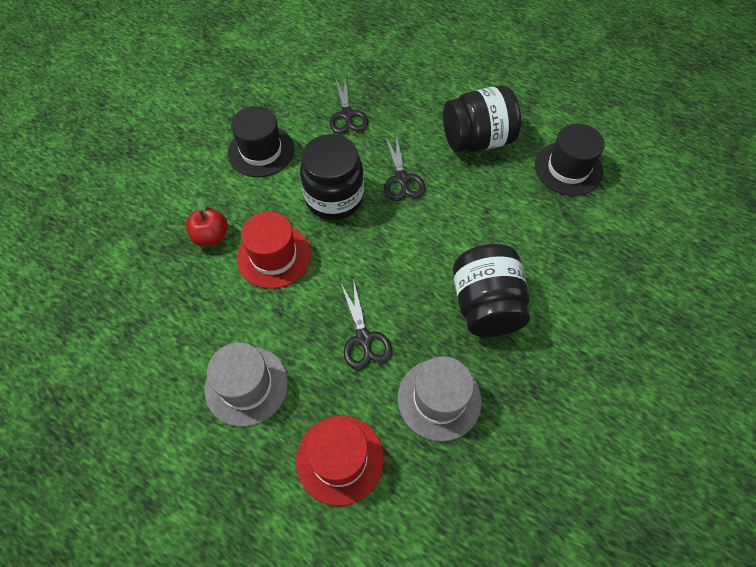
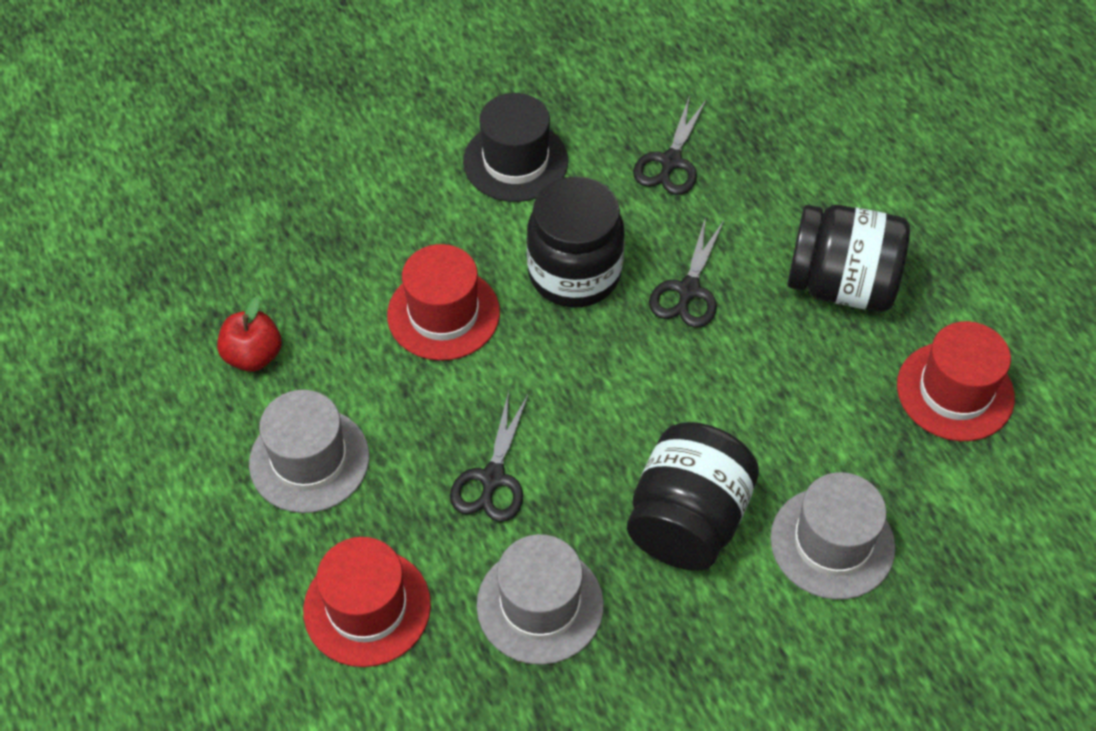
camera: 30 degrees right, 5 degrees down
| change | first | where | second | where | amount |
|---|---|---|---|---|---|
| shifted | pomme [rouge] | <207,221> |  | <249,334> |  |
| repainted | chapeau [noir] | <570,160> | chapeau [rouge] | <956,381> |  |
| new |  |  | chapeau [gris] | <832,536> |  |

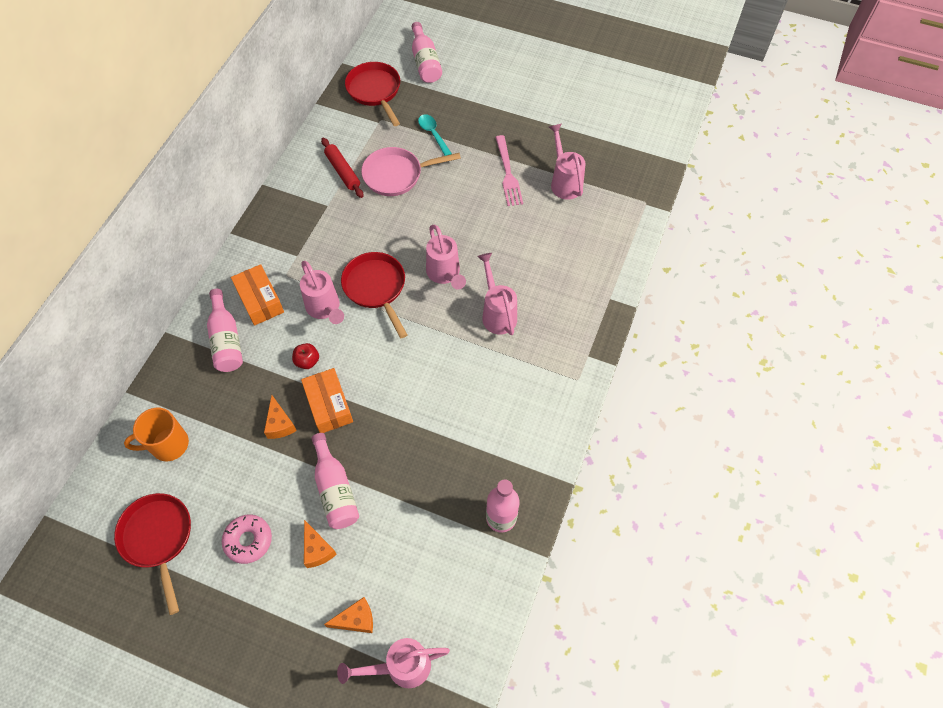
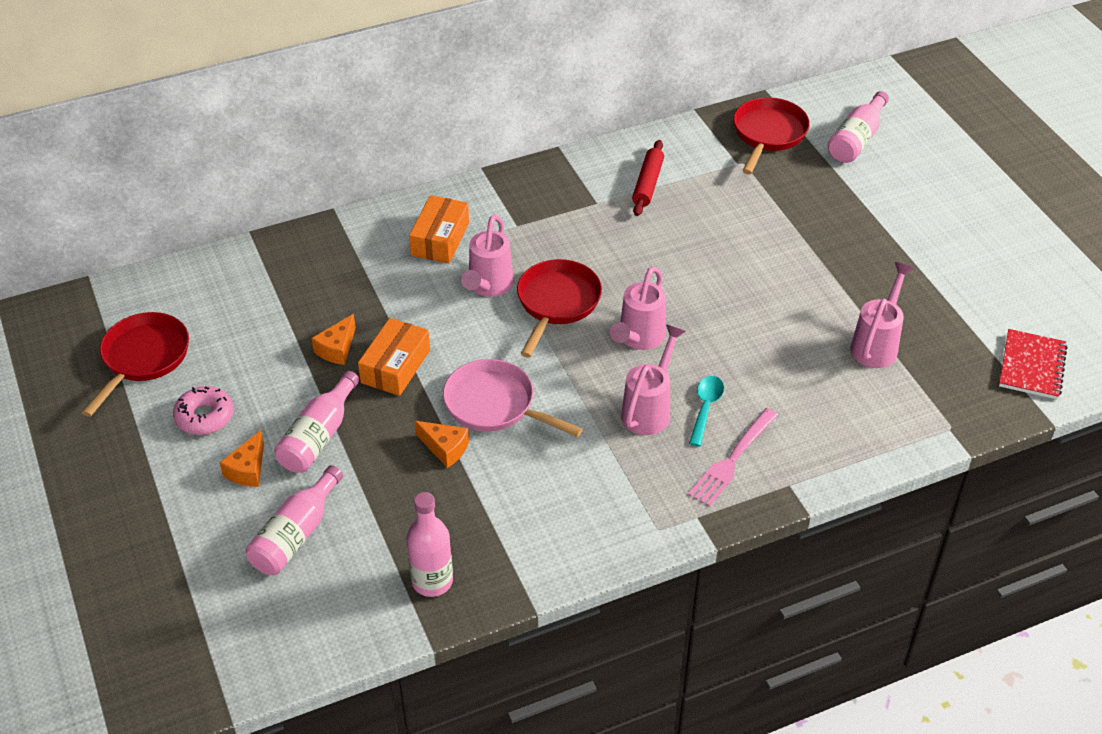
camera: 45 degrees right, 15 degrees down
| change | first | where | second | where | amount |
|---|---|---|---|---|---|
| gone | tasse [orange] | <156,434> |  |  |  |
| shifted | bouteille [rose] | <225,330> |  | <294,520> |  |
| gone | pomme [rouge] | <305,356> |  |  |  |
| shifted | fromage [orange] | <348,615> |  | <442,444> |  |
| gone | arrosoir [rose] | <393,663> |  |  |  |
| shifted | poêle [rose] | <411,171> |  | <513,398> |  |
| shifted | cuillère [turquoise] | <435,135> |  | <706,411> |  |
| shifted | fourchette [rose] | <509,170> |  | <733,457> |  |
| new |  |  | carnet [rouge] | <1033,364> |  |

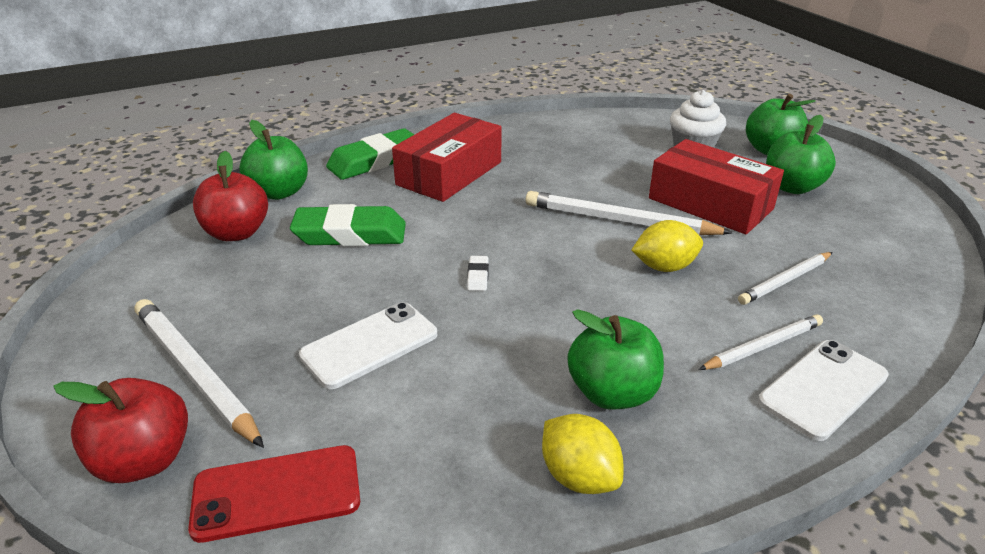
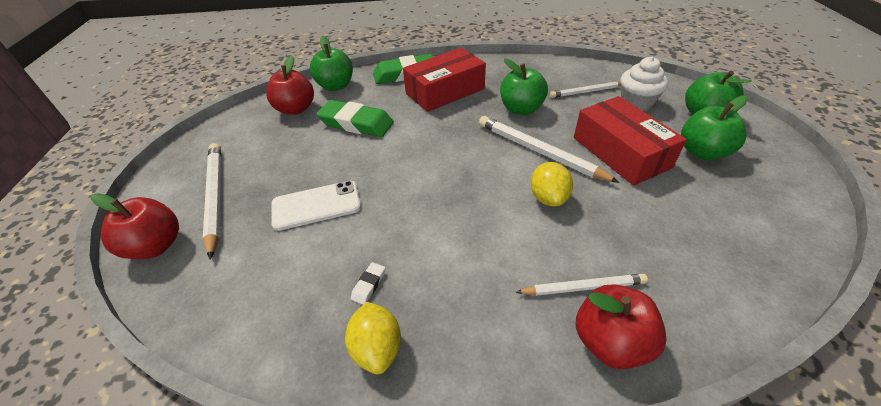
camera: 25 degrees right, 10 degrees up
| change | first | where | second | where | amount |
|---|---|---|---|---|---|
| gone | téléphone [rouge] | <274,494> |  |  |  |
| shifted | gomme [blanc] | <478,273> |  | <368,283> |  |
| shifted | pomme [vert] | <616,359> |  | <524,87> |  |
| rotated | citron [jaune] | <667,246> |  | <552,184> | 75 degrees clockwise |
| shifted | crayon [blanc] | <785,278> |  | <585,89> |  |
| swapped | téléphone [blanc] | <823,390> | pomme [rouge] | <621,326> |  |

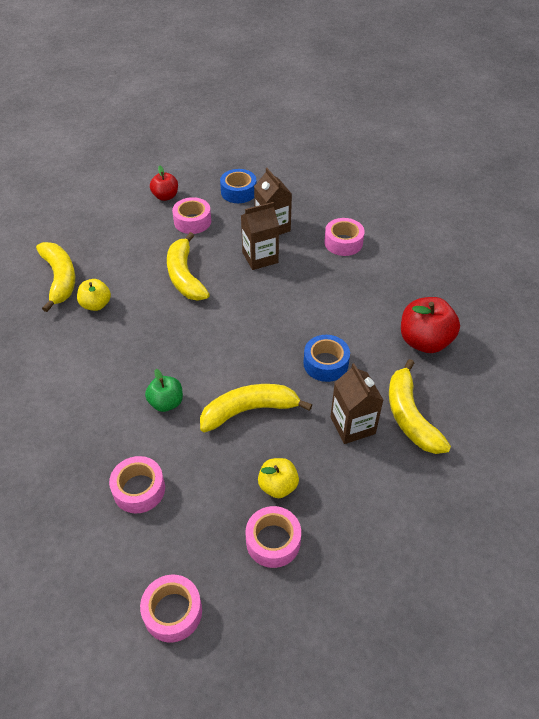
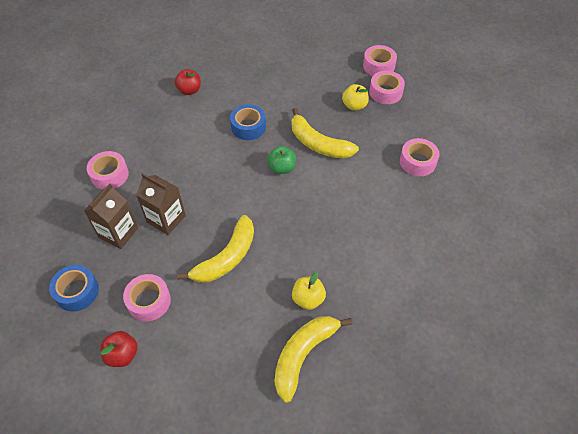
camera: 125 degrees left, 5 degrees up
| change | first | where | second | where | amount |
|---|---|---|---|---|---|
| shifted | ruban adhésif [rose] | <171,609> |  | <380,60> |  |
| shifted | pomme [vert] | <164,390> |  | <281,160> |  |
| gone | brique de lait [marron] | <356,403> |  |  |  |
| gone | banane [jaune] | <420,406> |  |  |  |
| scaled | pomme [rouge] | <430,325> |  | <188,82> | x0.60 |

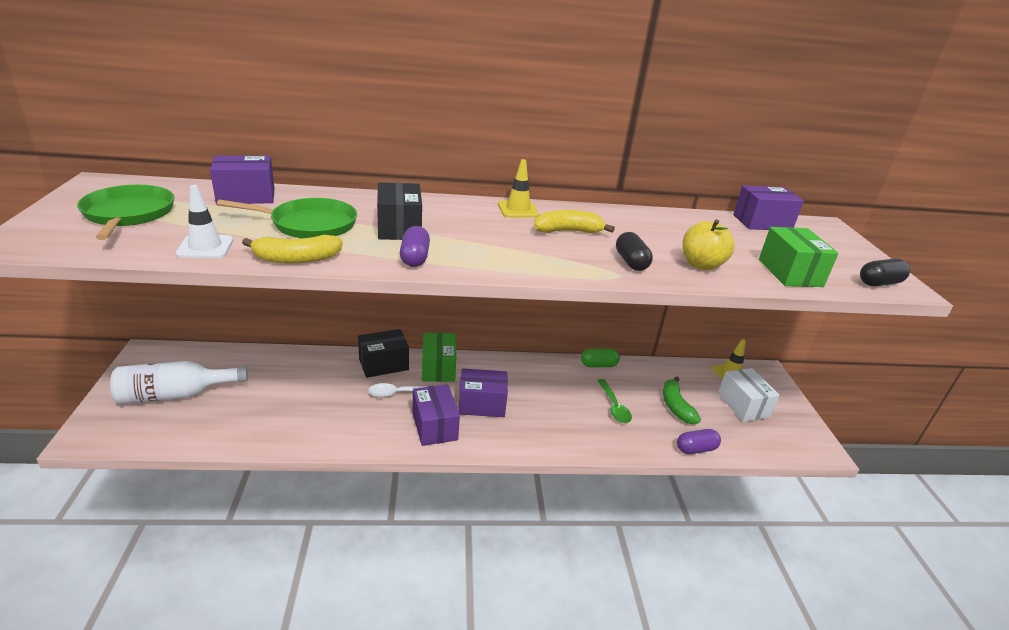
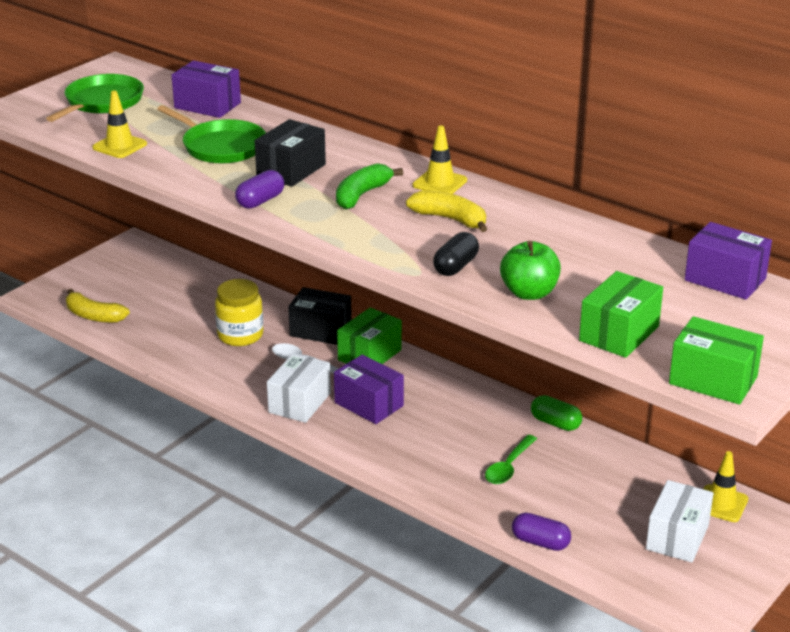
camera: 45 degrees right, 0 degrees up
| change | first | where | second | where | amount |
|---|---|---|---|---|---|
| gone | bouteille [blanc] | <179,382> |  |  |  |
| repainted | cône de chantier [blanc] | <204,221> | cône de chantier [jaune] | <119,124> |  |
| shifted | banane [jaune] | <292,249> |  | <98,306> |  |
| repainted | boîte [violet] | <436,415> | boîte [blanc] | <299,388> |  |
| shifted | banane [vert] | <682,400> |  | <369,186> |  |
| repainted | pomme [jaune] | <708,244> | pomme [vert] | <530,270> |  |
| swapped | gélule [noir] | <885,272> | boîte [vert] | <716,360> |  |
| new |  |  | bocal [jaune] | <239,312> |  |

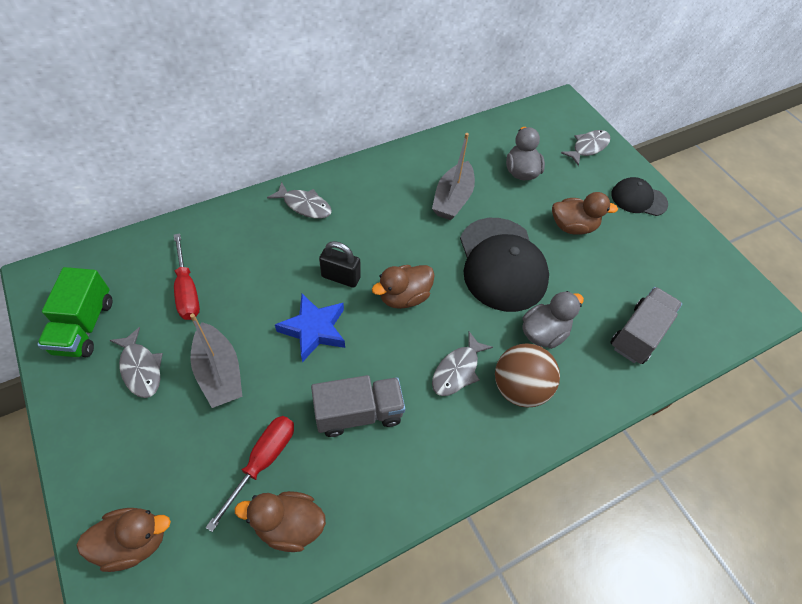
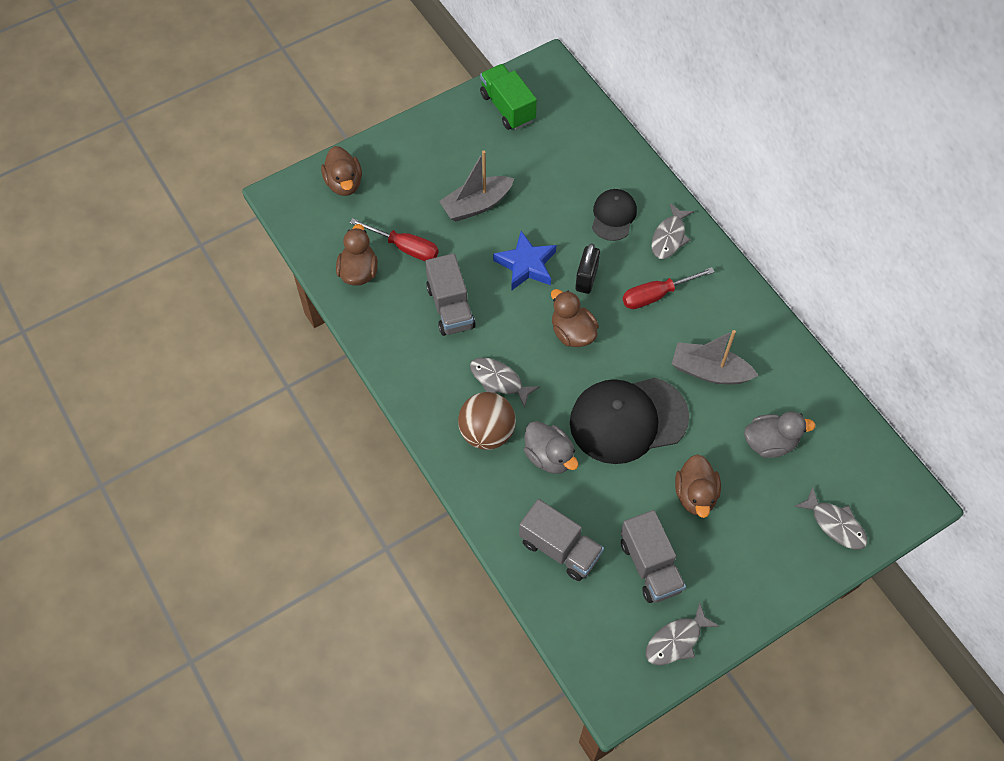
camera: 90 degrees right, 5 degrees up
| change | first | where | second | where | amount |
|---|---|---|---|---|---|
| rotated | camion [vert] | <74,312> |  | <508,97> | 60 degrees clockwise |
| shifted | poisson [gris] | <136,362> |  | <682,633> |  |
| shifted | tournevis [rouge] | <187,276> |  | <668,288> |  |
| shifted | casquette [noir] | <639,196> |  | <614,215> |  |
| new |  |  | camion [gris] | <653,556> |  |

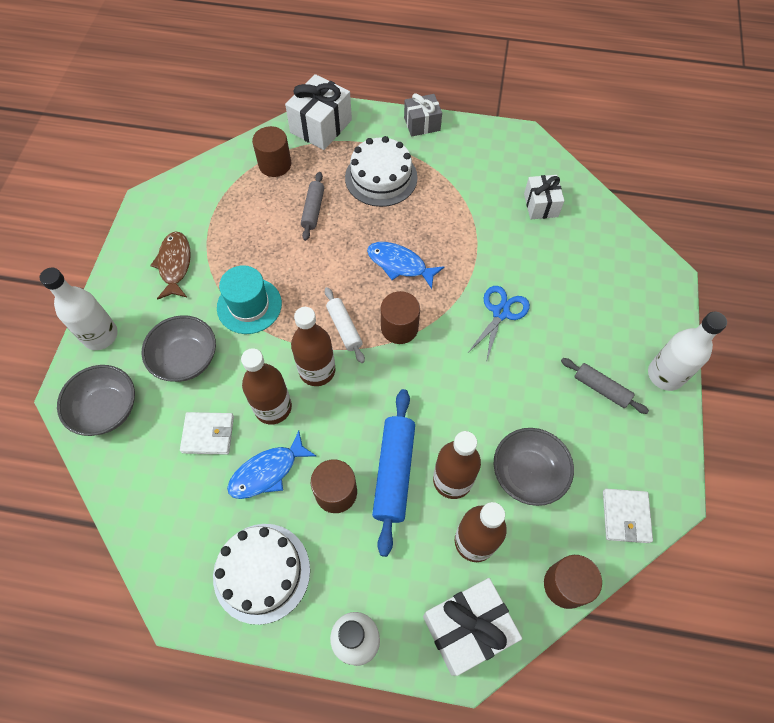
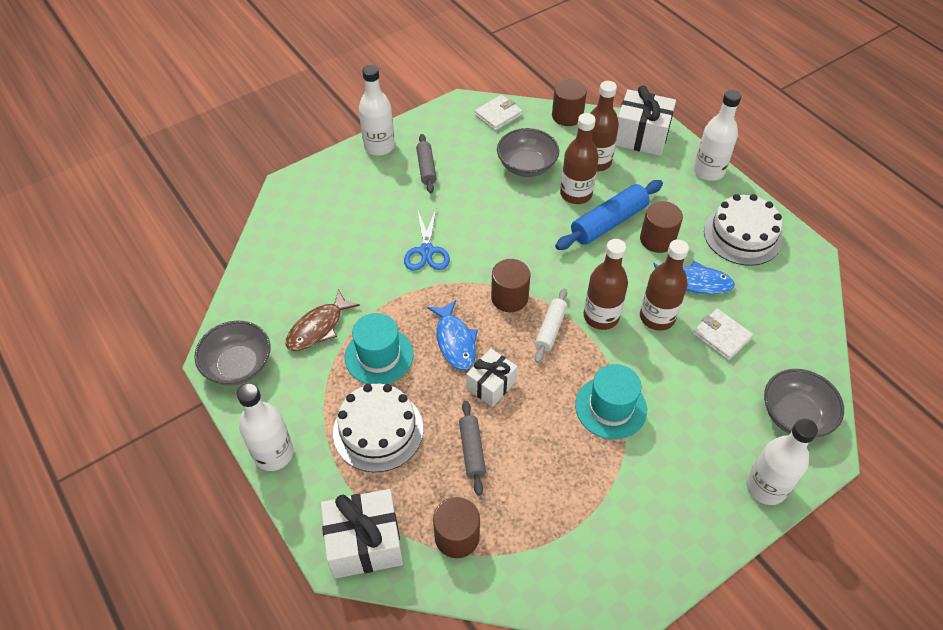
camera: 135 degrees left, 10 degrees down
| change | first | where | second | where | amount |
|---|---|---|---|---|---|
| shifted | bol [gris] | <179,348> |  | <232,353> |  |
| shifted | poisson [marron] | <170,265> |  | <323,320> |  |
| rotated | rouleau à pâtisserie [gris] | <312,206> |  | <472,448> | 60 degrees counterclockwise |
| swapped | cadeau [gris] | <423,115> | bouteille [blanc] | <265,427> |  |
| rotated | ciseaux [bleu] | <498,324> |  | <427,240> | 75 degrees counterclockwise |
| shifted | cadeau [blanc] | <544,197> |  | <491,377> |  |
| new |  |  | chapeau [turquoise] | <379,348> |  |

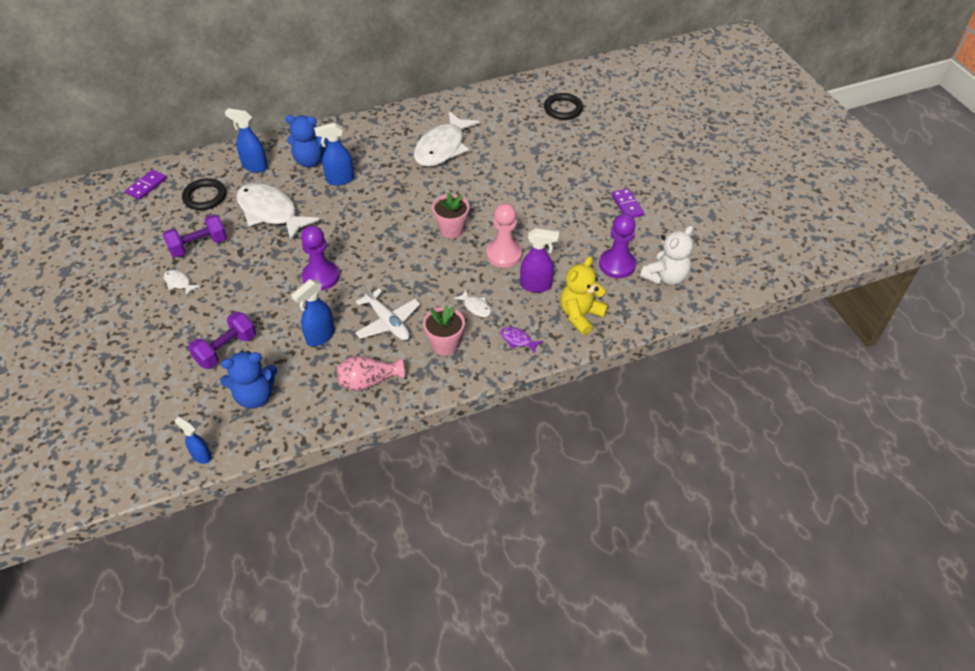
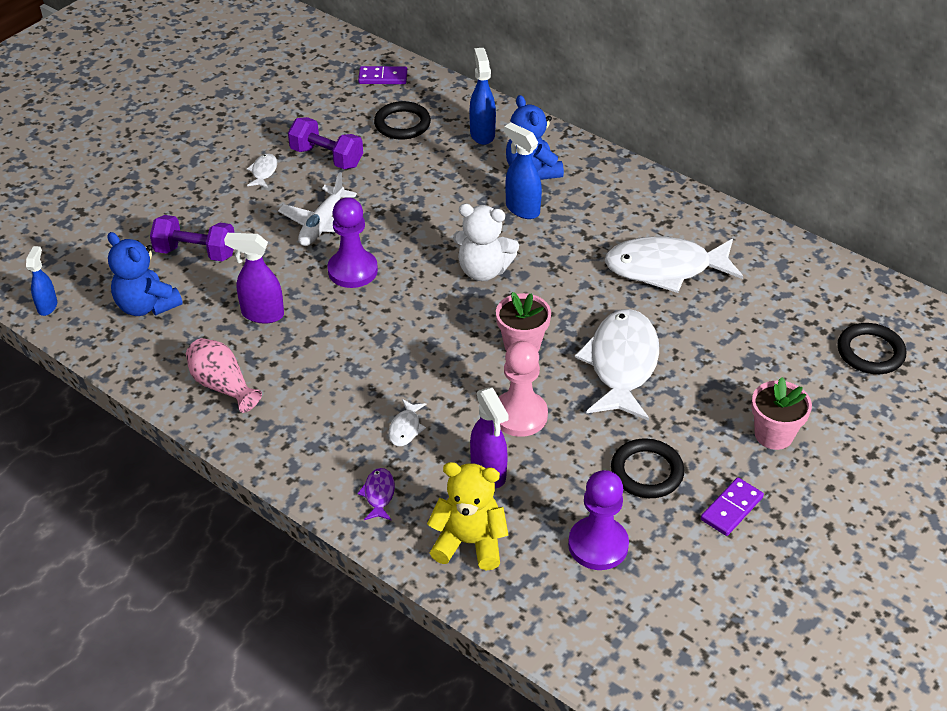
camera: 60 degrees right, 5 degrees down
| change | first | where | second | where | amount |
|---|---|---|---|---|---|
| shifted | poisson [blanc] | <278,212> |  | <617,365> |  |
| repainted | vaporisateur [bleu] | <313,313> | vaporisateur [violet] | <254,278> |  |
| shifted | avion [blanc] | <387,311> |  | <317,209> |  |
| shifted | pot de fleurs [rose] | <444,330> |  | <781,413> |  |
| shifted | ours en peluche [blanc] | <666,255> |  | <486,242> |  |
| new |  |  | anneau [noir] | <647,468> |  |

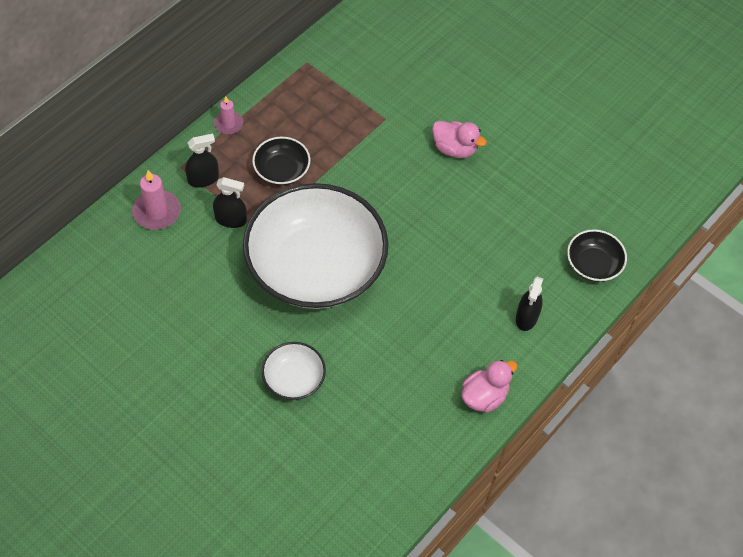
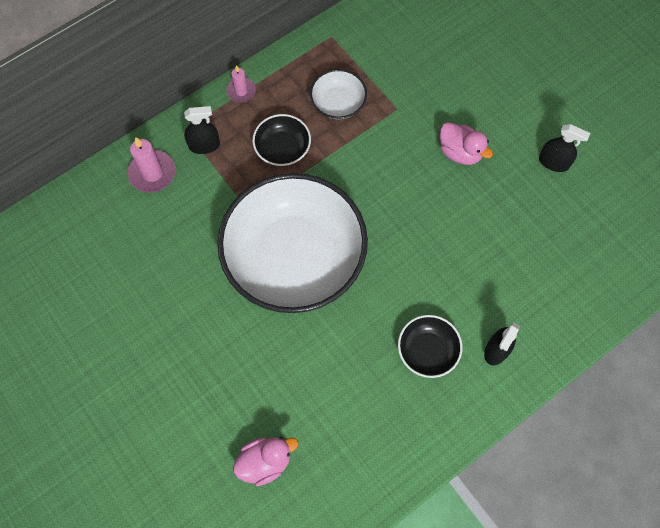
camera: 15 degrees right, 10 degrees up
| change | first | where | second | where | amount |
|---|---|---|---|---|---|
| shifted | vaporisateur [noir] | <230,202> |  | <564,148> |  |
| shifted | bol [blanc] | <294,371> |  | <338,94> |  |
| shifted | canard [rose] | <489,386> |  | <265,461> |  |
| shifted | bol [noir] | <597,255> |  | <430,346> |  |

